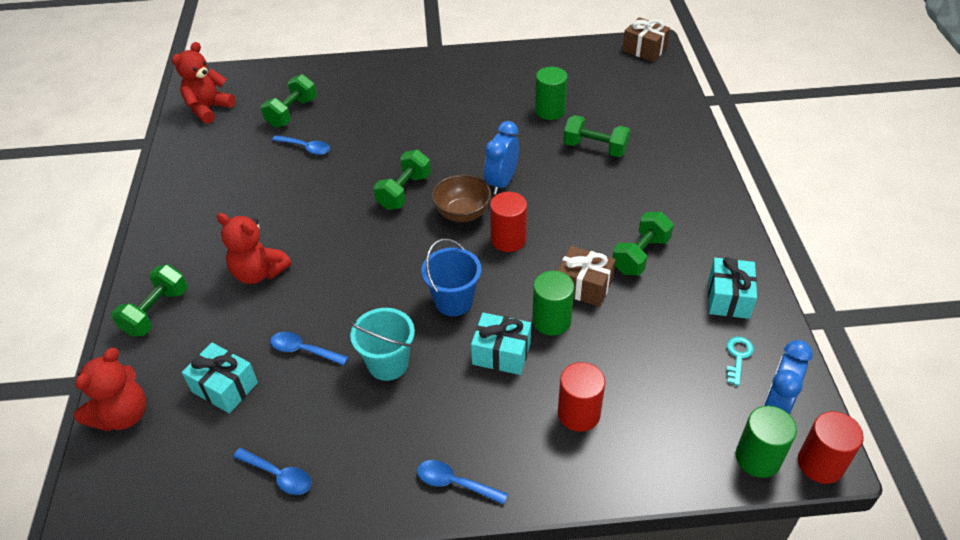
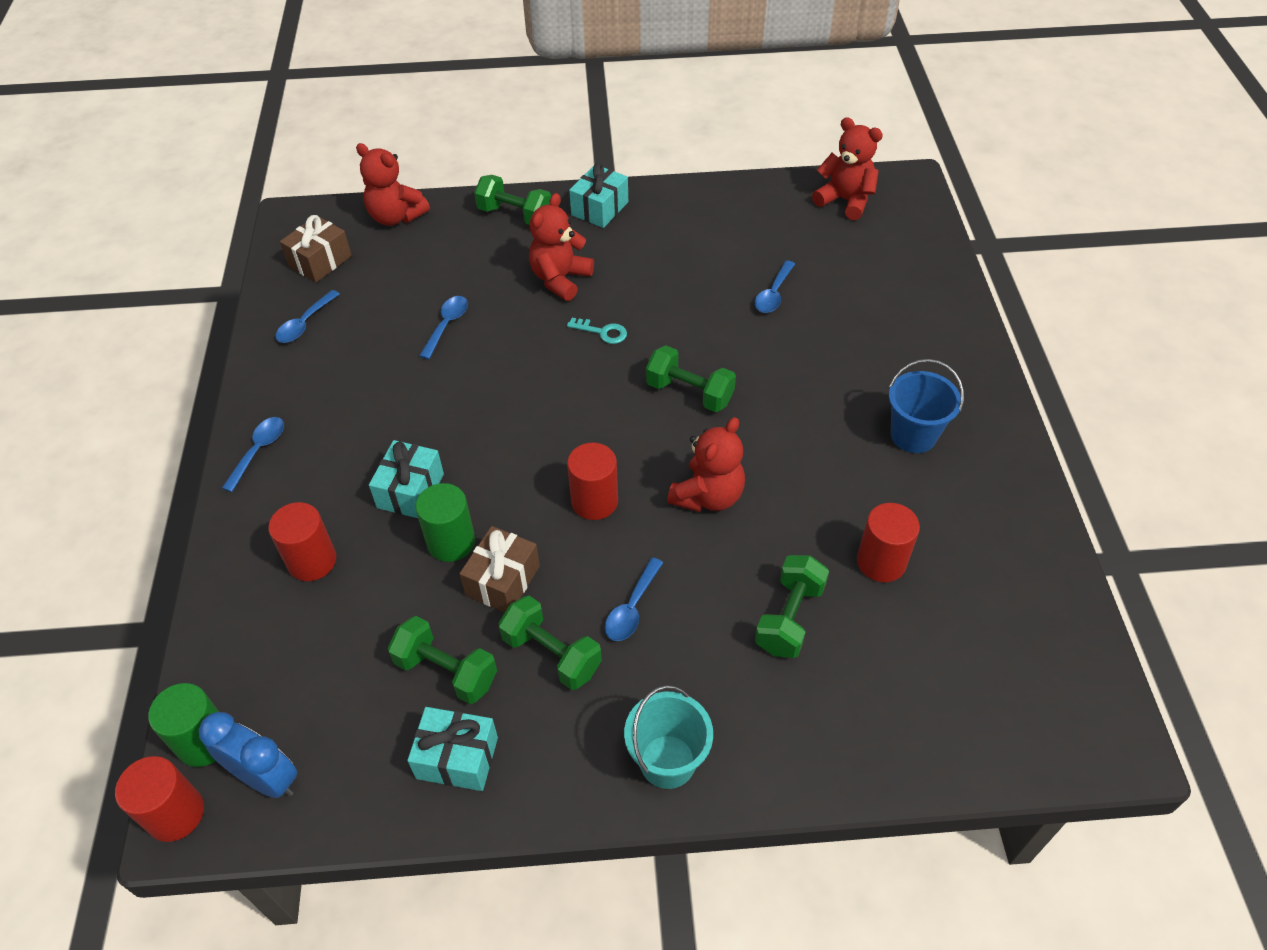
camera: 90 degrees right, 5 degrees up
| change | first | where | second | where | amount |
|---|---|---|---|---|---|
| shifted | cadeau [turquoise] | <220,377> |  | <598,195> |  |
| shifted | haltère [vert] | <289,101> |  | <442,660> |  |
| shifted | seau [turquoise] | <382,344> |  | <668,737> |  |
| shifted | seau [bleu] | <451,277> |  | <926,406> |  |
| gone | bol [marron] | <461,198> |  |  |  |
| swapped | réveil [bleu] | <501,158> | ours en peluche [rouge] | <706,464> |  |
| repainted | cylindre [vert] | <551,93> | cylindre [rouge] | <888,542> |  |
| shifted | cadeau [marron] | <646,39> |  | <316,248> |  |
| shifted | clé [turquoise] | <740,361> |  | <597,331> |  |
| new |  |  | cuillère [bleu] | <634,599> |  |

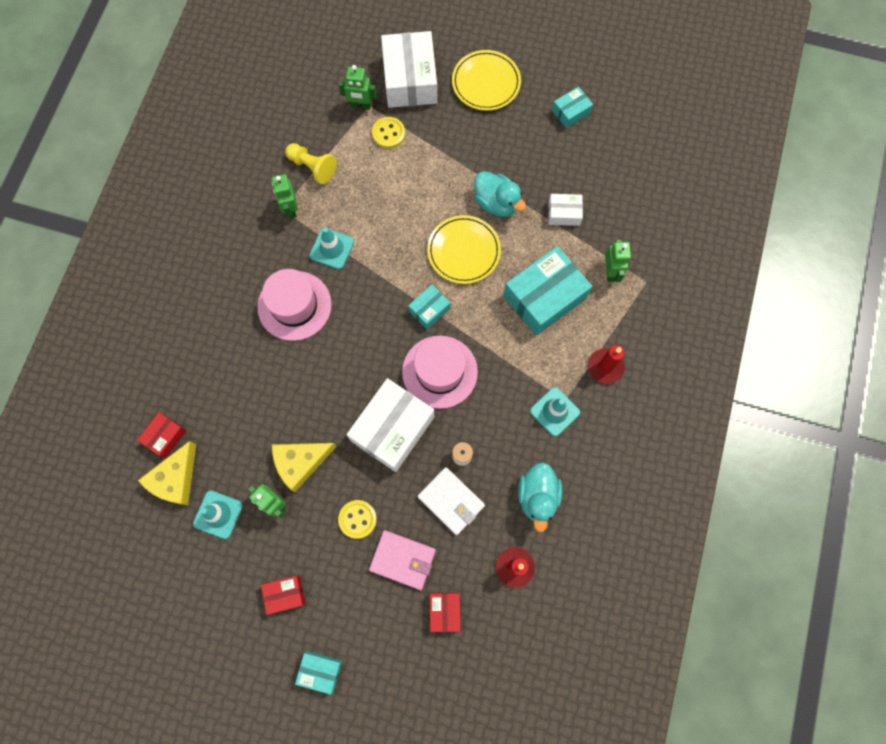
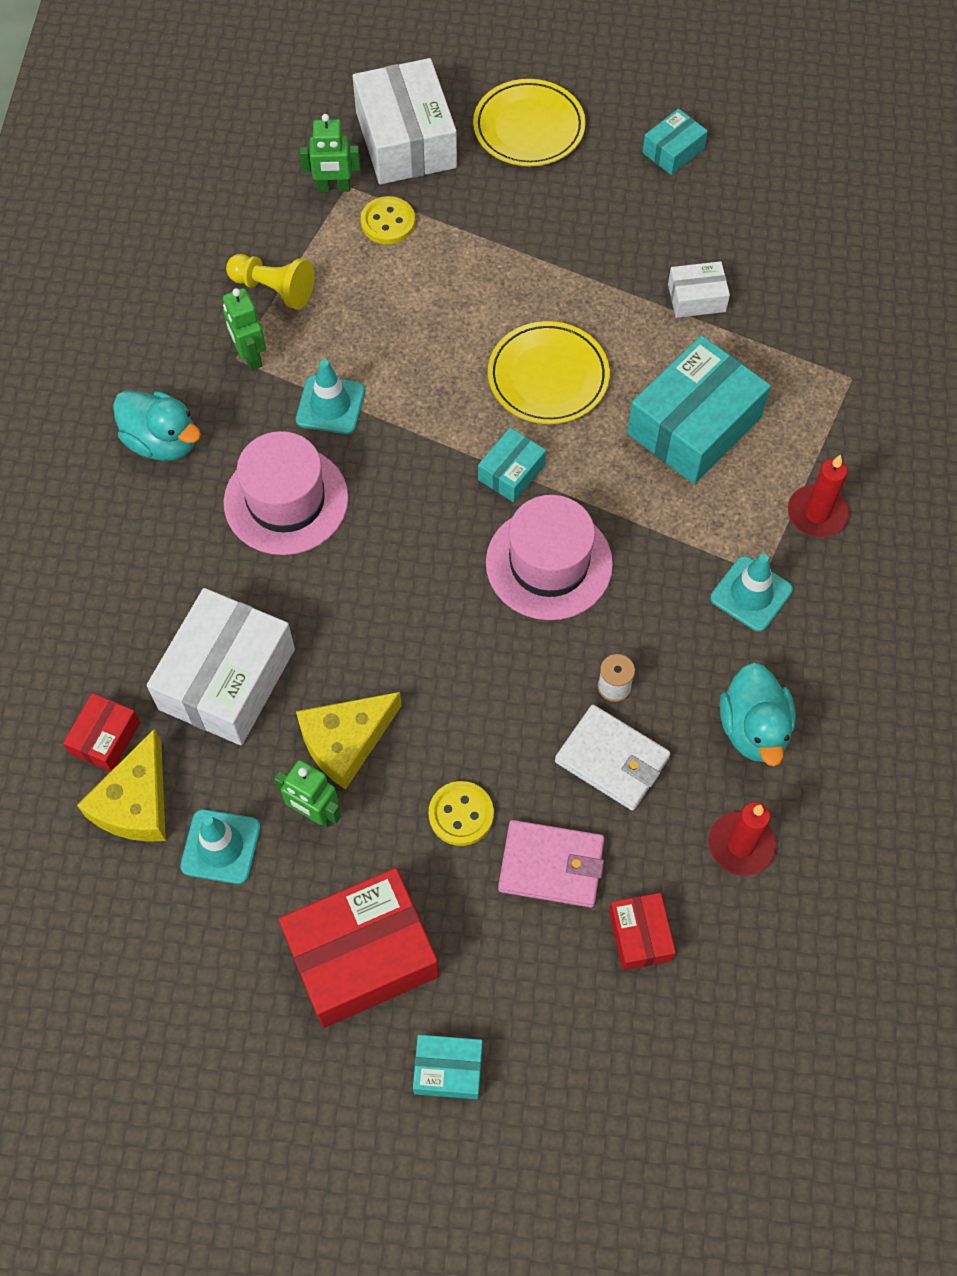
camera: 10 degrees left, 10 degrees down
| change | first | where | second | where | amount |
|---|---|---|---|---|---|
| scaled | boîte [rouge] | <283,595> |  | <359,948> | x2.01 |
| shifted | boîte [blanc] | <390,425> |  | <221,666> |  |
| shifted | canard [turquoise] | <500,194> |  | <157,425> |  |
| gone | robot [vert] | <618,261> |  |  |  |

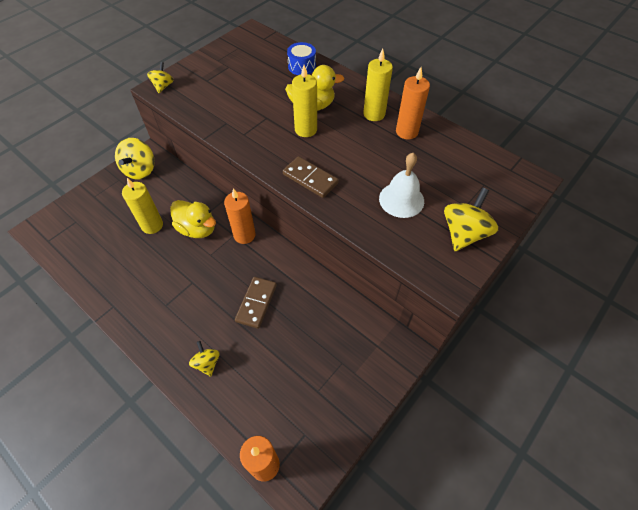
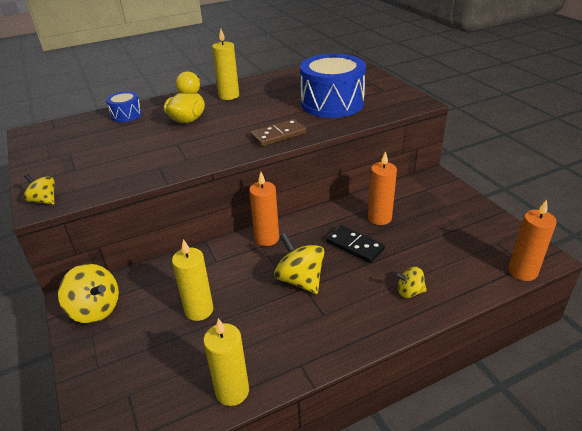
camera: 65 degrees left, 20 degrees down
| change | first | where | second | where | amount |
|---|---|---|---|---|---|
| gone | canard [jaune] | <193,219> |  |  |  |
| repainted | domino [marron] | <256,303> | domino [noir] | <355,244> |  |
| shifted | bougie [jaune] | <304,101> |  | <226,362> |  |
| swapped | cloche [blanc] | <401,185> | tambour [bleu] | <333,86> |  |
| shifted | bougie [orange] | <413,103> |  | <382,188> |  |
| shifted | toupie [jaune] | <471,219> |  | <299,263> |  |

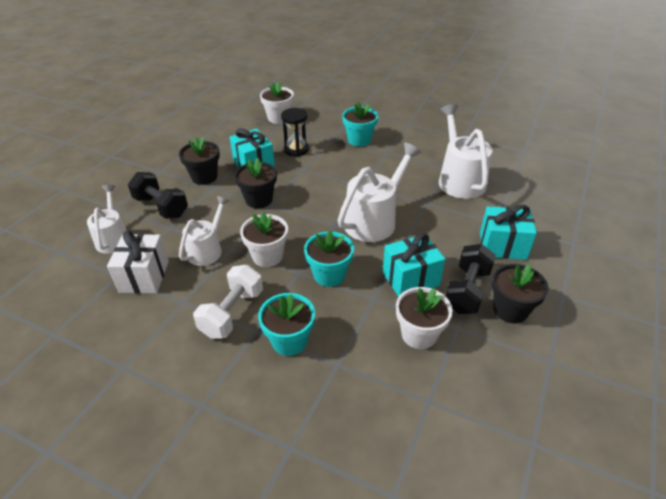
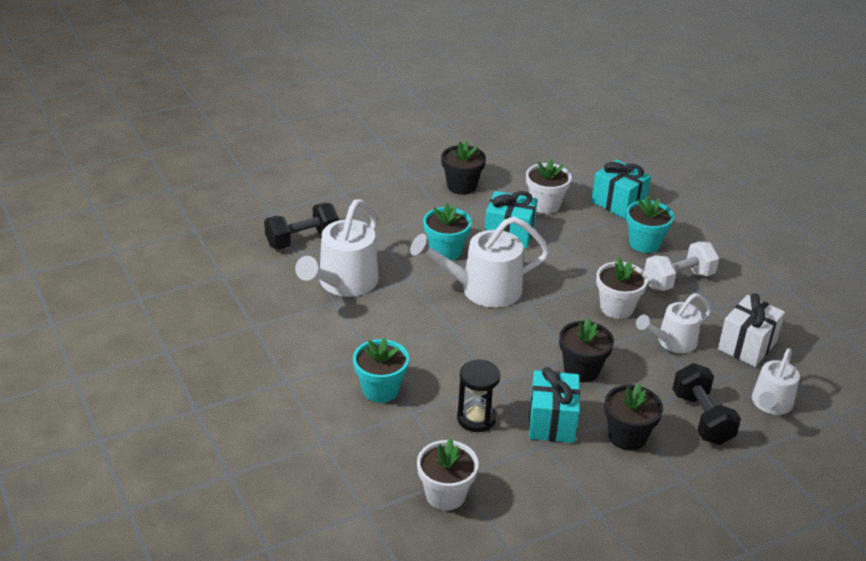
camera: 145 degrees left, 5 degrees down
| change | first | where | second | where | amount |
|---|---|---|---|---|---|
| shifted | pot de fleurs [turquoise] | <329,258> |  | <447,232> |  |
| shifted | haltère [noir] | <471,279> |  | <301,226> |  |
| shifted | cadeau [turquoise] | <508,232> |  | <621,189> |  |

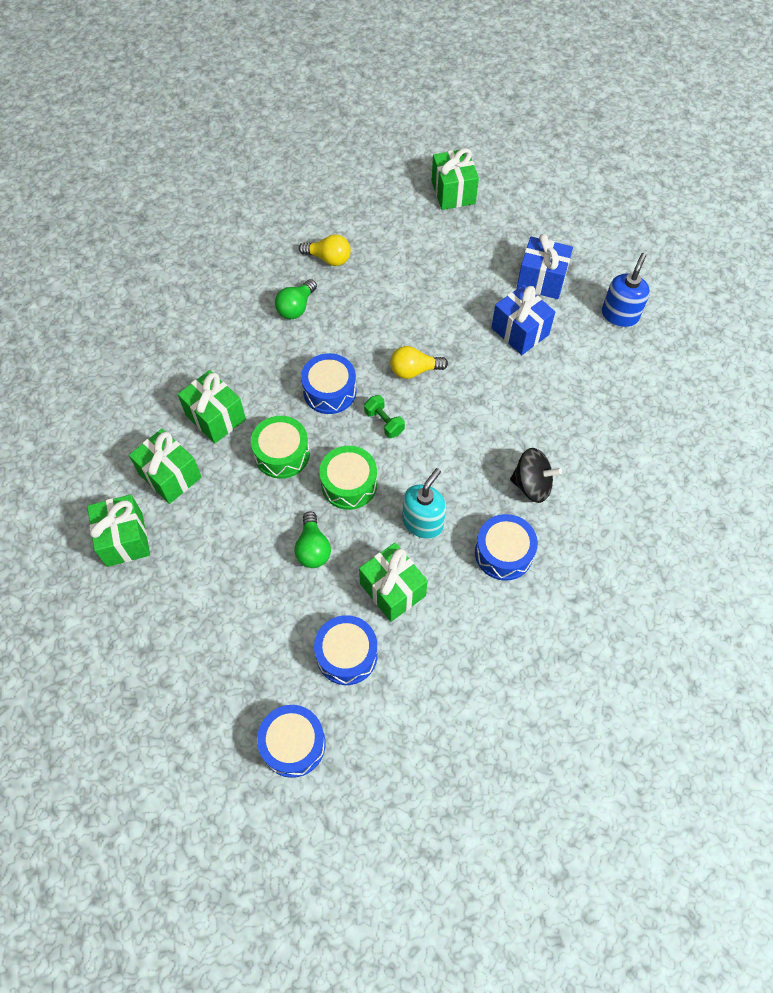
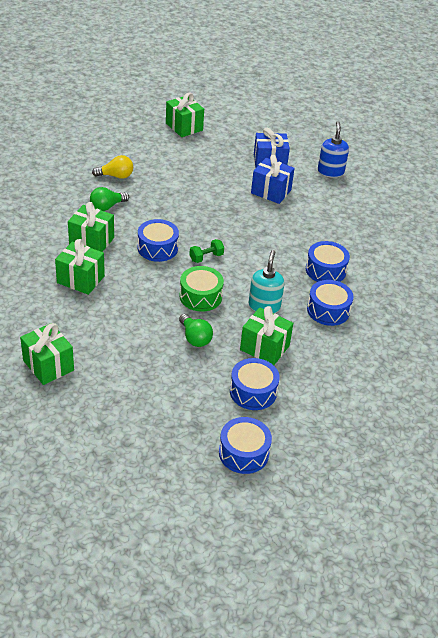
camera: 25 degrees left, 20 degrees down
| change | first | where | second | where | amount |
|---|---|---|---|---|---|
| shifted | cadeau [vert] | <165,466> |  | <91,227> |  |
| gone | tambour [vert] | <280,447> |  |  |  |
| rotated | ampoule [vert] | <296,299> |  | <109,199> | 45 degrees clockwise |
| rotated | haltère [vert] | <384,416> |  | <206,251> | 60 degrees counterclockwise |
| gone | ampoule [jaune] | <419,362> |  |  |  |
| swapped | toupie [noir] | <536,475> | tambour [bleu] | <328,261> |  |

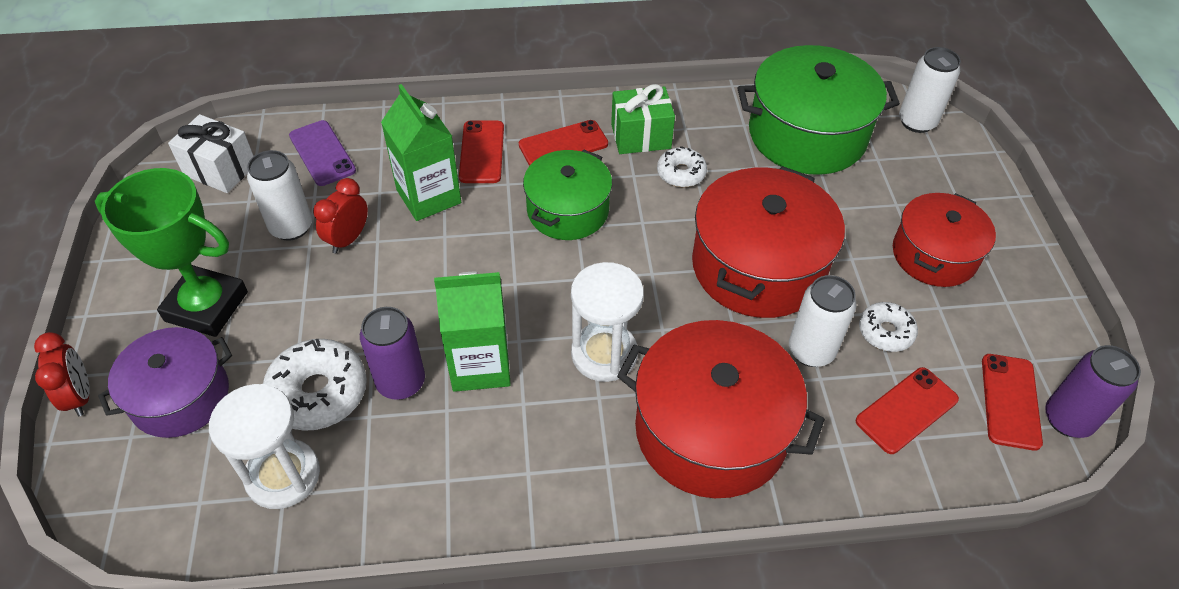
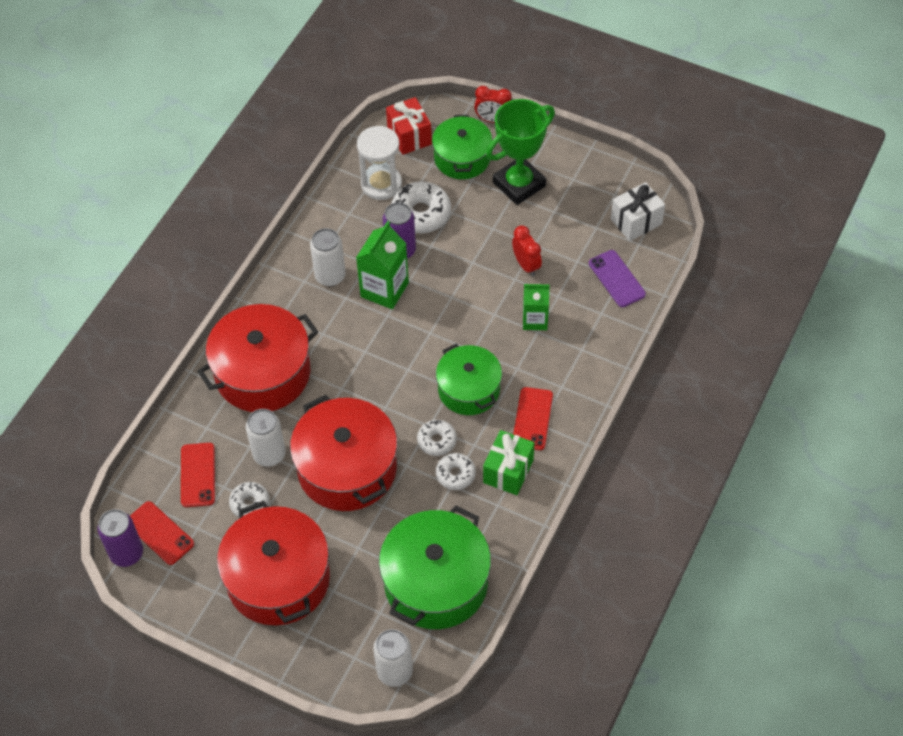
camera: 125 degrees right, 5 degrees up
| change | first | where | second | where | amount |
|---|---|---|---|---|---|
| repainted | marmite [violet] | <165,382> | marmite [vert] | <462,147> |  |
| shifted | canette [blanc] | <279,195> |  | <328,257> |  |
| rotated | téléphone [violet] | <322,153> |  | <617,278> | 60 degrees clockwise |
| scaled | brique de lait [vert] | <421,152> |  | <536,307> | x0.66 |
| gone | téléphone [rouge] | <481,152> |  |  |  |
| gone | sablier [blanc] | <607,322> |  |  |  |
| scaled | marmite [rouge] | <944,240> |  | <273,562> | x1.56 |
| new |  |  | cadeau [rouge] | <409,126> |  |
| new |  |  | beignet [blanc] | <437,438> |  |

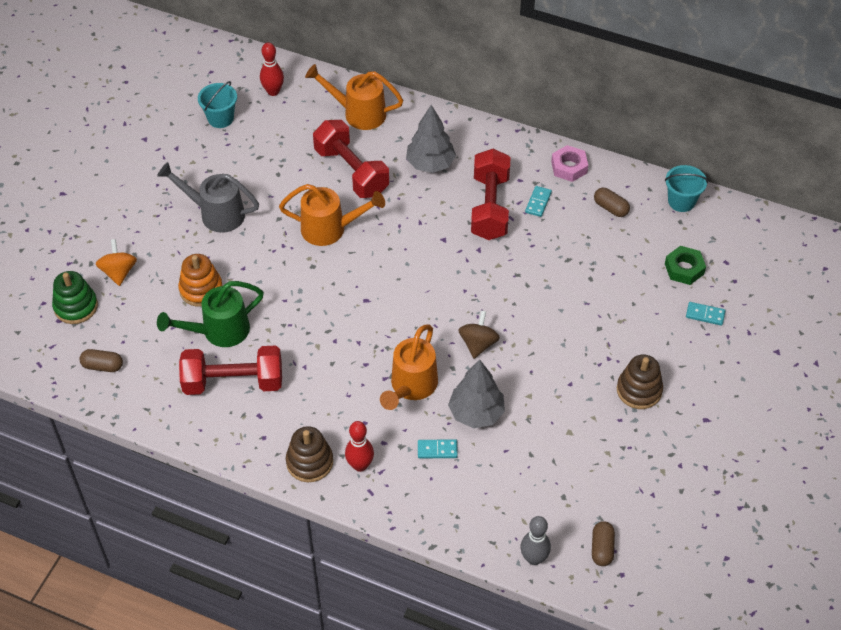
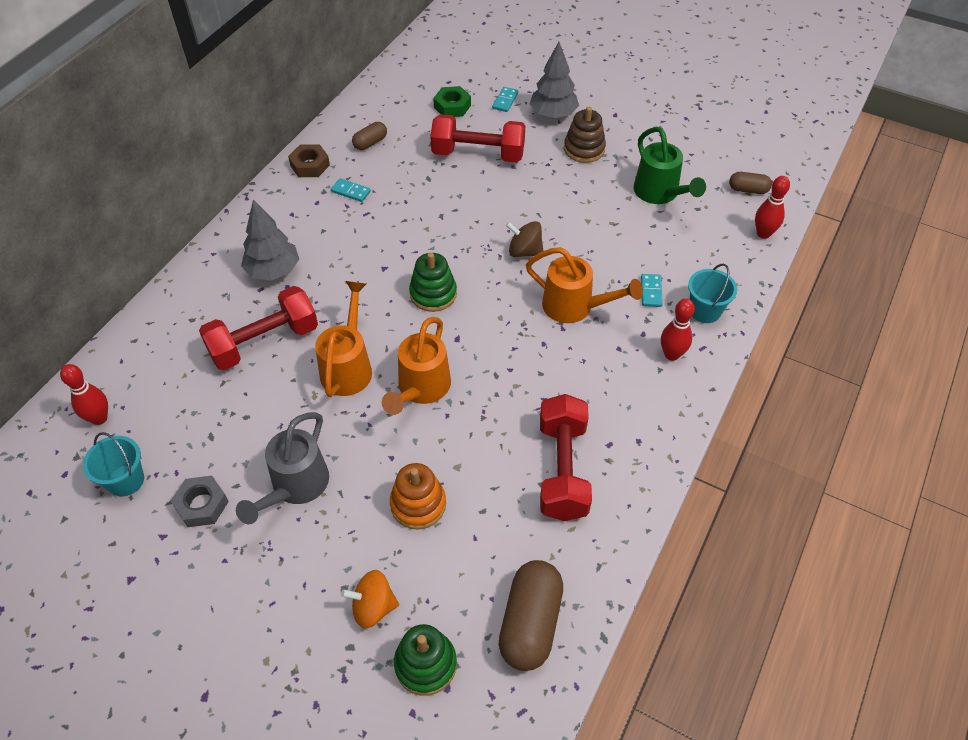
camera: 85 degrees left, 0 degrees up
| change | first | where | second | where | amount |
|---|---|---|---|---|---|
| scaled | gélule [marron] | <101,360> |  | <531,615> | x1.88 |
| shifted | arrosoir [vert] | <210,314> |  | <670,165> |  |
| gone | jouet à empiler [marron] | <309,454> |  |  |  |
| shifted | arrosoir [orange] | <354,97> |  | <416,366> |  |
| shifted | arbre [gris] | <476,393> |  | <554,80> |  |
| shifted | haltère [rouge] | <490,194> |  | <477,138> |  |
| repainted | quille [gris] | <535,540> | quille [rouge] | <772,207> |  |
| repainted | écrou [rose] | <569,163> | écrou [marron] | <309,160> |  |
| shifted | seau [turquoise] | <686,188> |  | <712,293> |  |
| new |  |  | écrou [gris] | <200,501> |  |
| new |  |  | jouet à empiler [vert] | <433,282> |  |

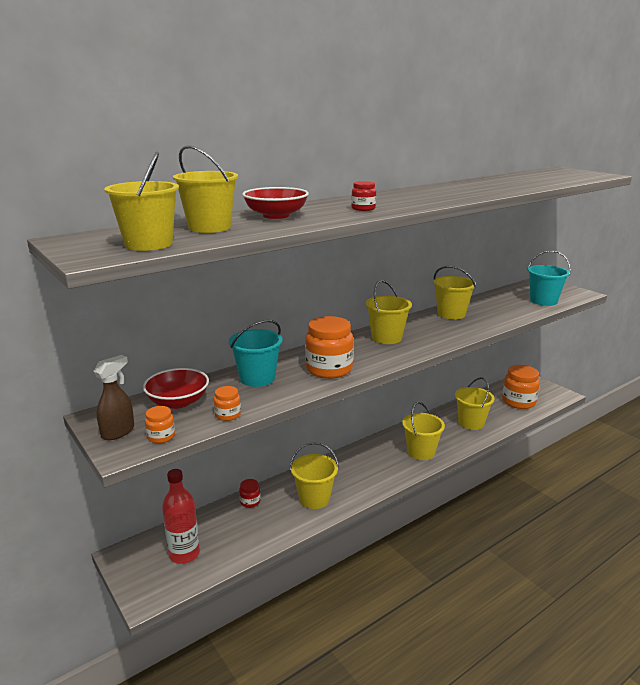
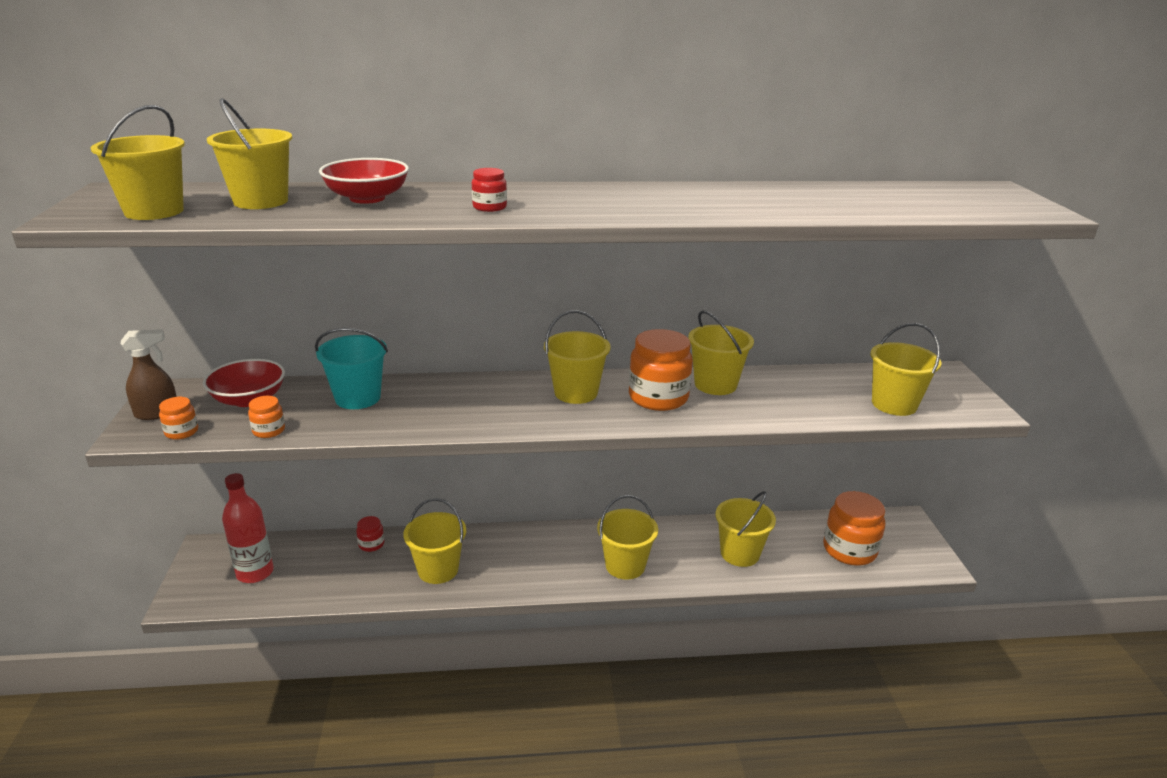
camera: 30 degrees right, 5 degrees up
| change | first | where | second | where | amount |
|---|---|---|---|---|---|
| shifted | bocal [orange] | <329,347> |  | <661,370> |  |
| repainted | seau [turquoise] | <549,278> | seau [jaune] | <905,369> |  |

